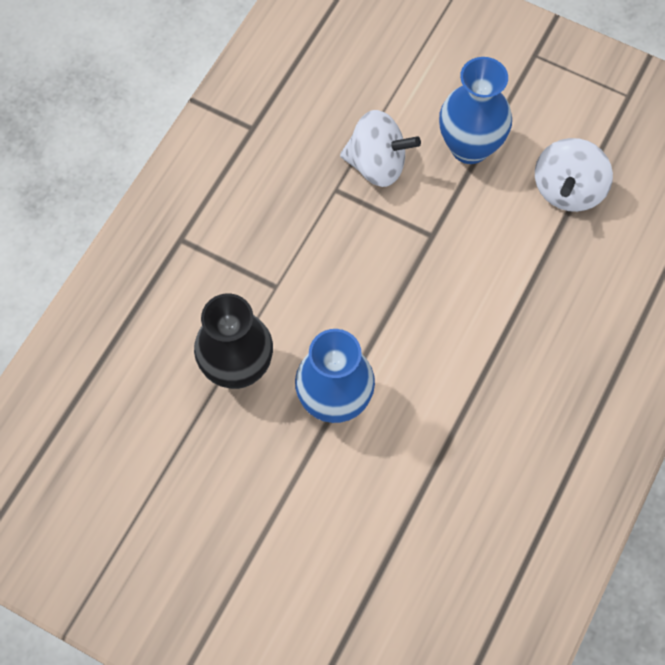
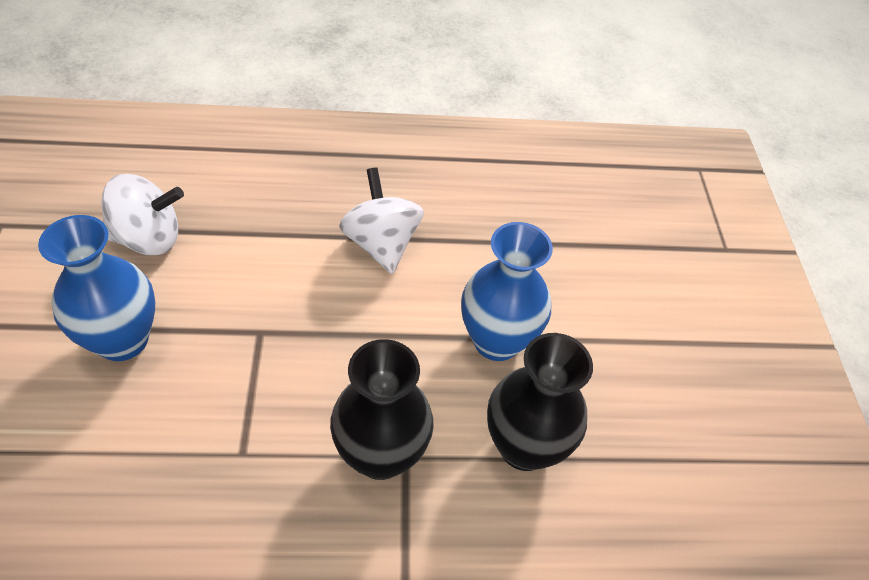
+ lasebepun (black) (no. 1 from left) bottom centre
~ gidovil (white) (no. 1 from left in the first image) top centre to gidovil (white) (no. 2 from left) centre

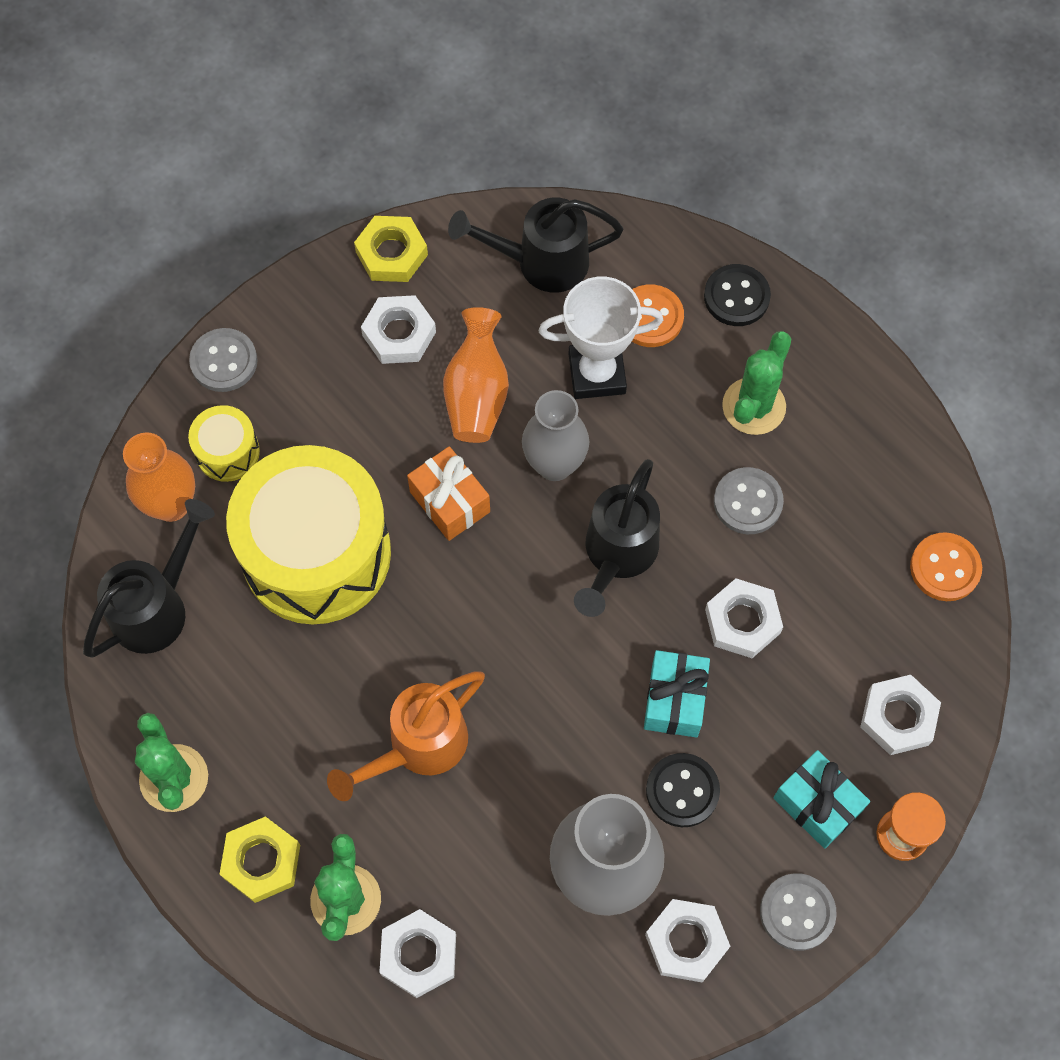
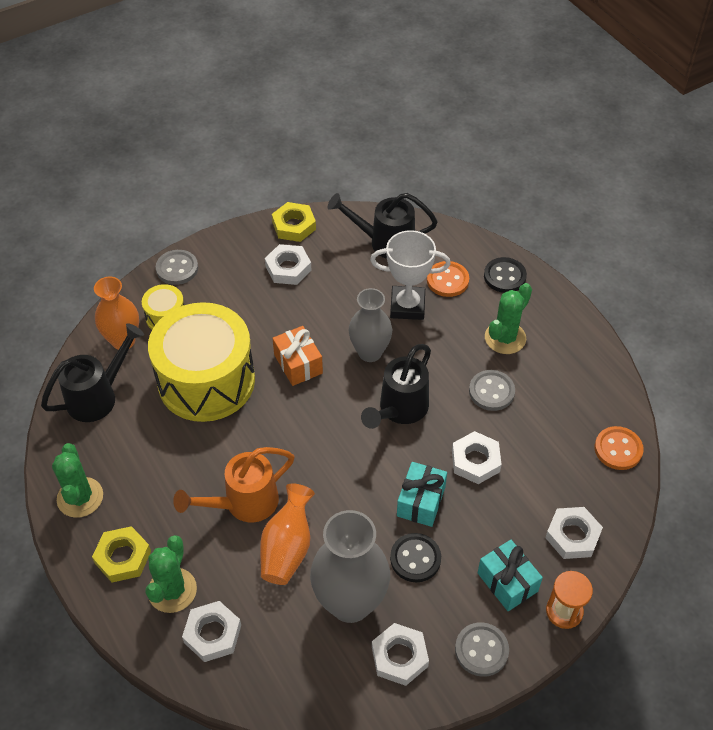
~ lasebepun (orange) (no. 2 from left) centre to bottom centre

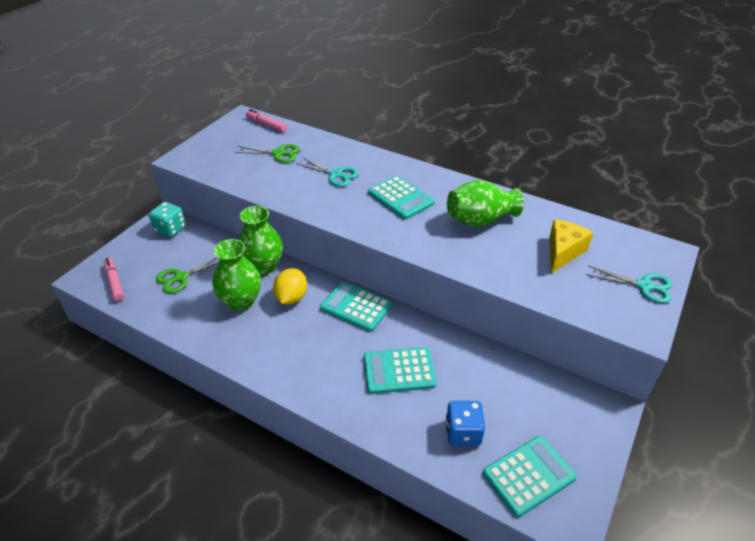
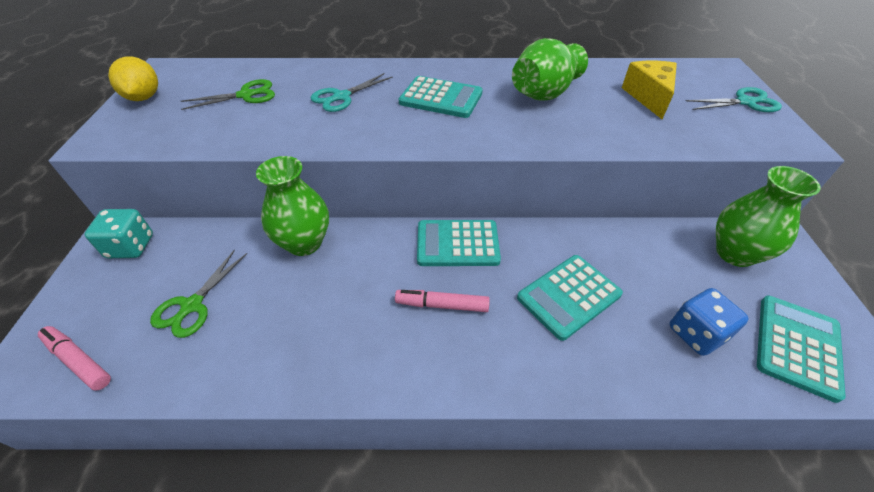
~ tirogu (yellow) centre to top left
~ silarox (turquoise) (no. 1 from left) top centre = top centre 135 degrees clockwise
~ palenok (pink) (no. 2 from left) top centre to centre
~ lasebepun (green) (no. 1 from left in the first image) middle left to lasebepun (green) (no. 3 from left) middle right

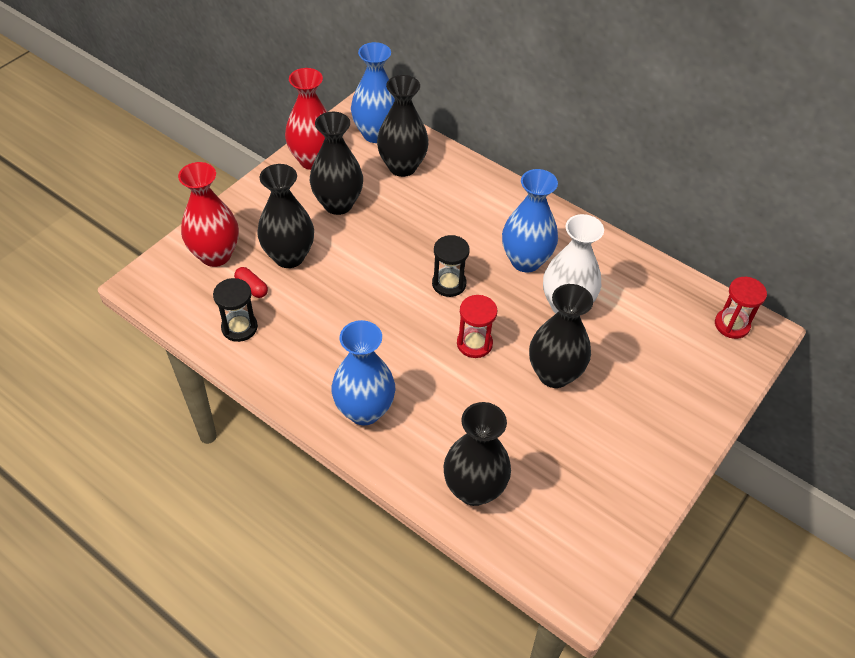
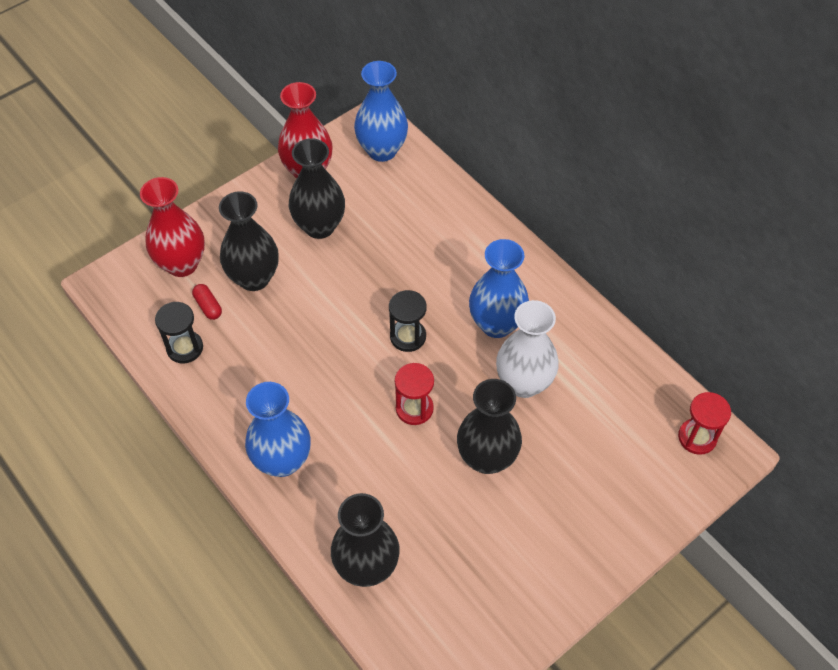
- lasebepun (black) (no. 3 from left) top centre

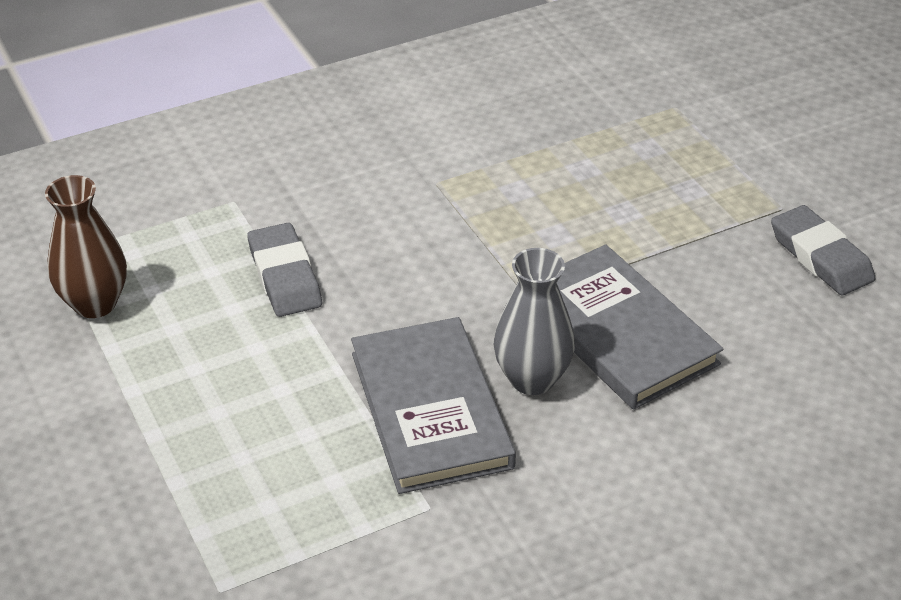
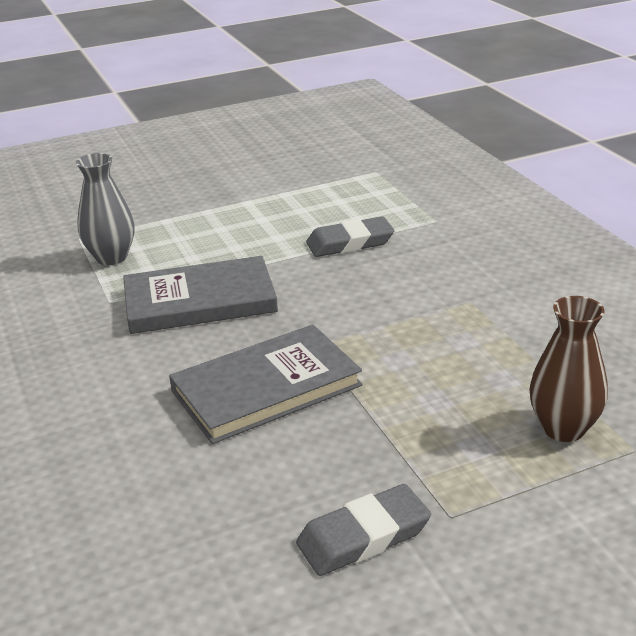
~ lasebepun (grey) centre to top left
~ lasebepun (brown) middle left to middle right

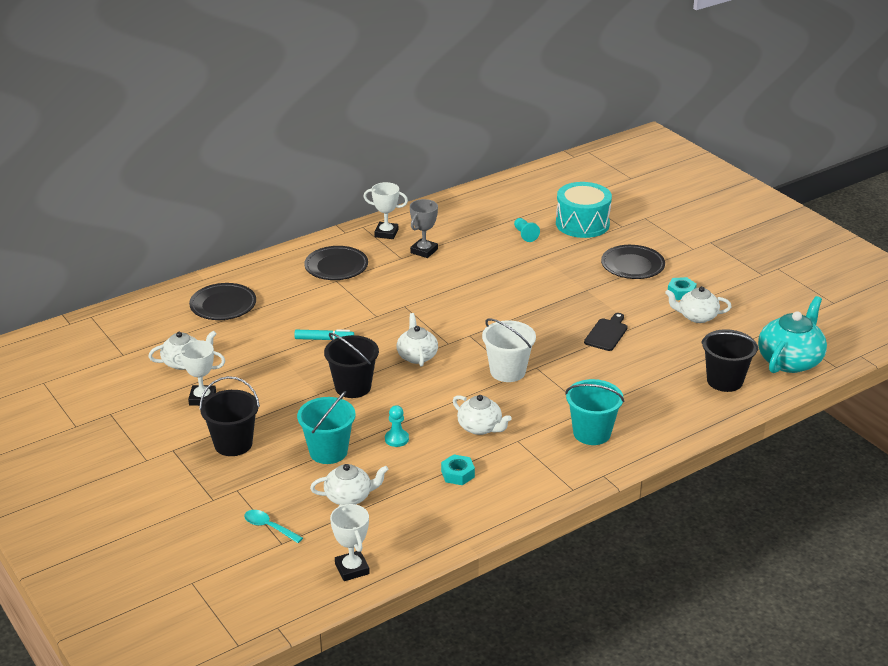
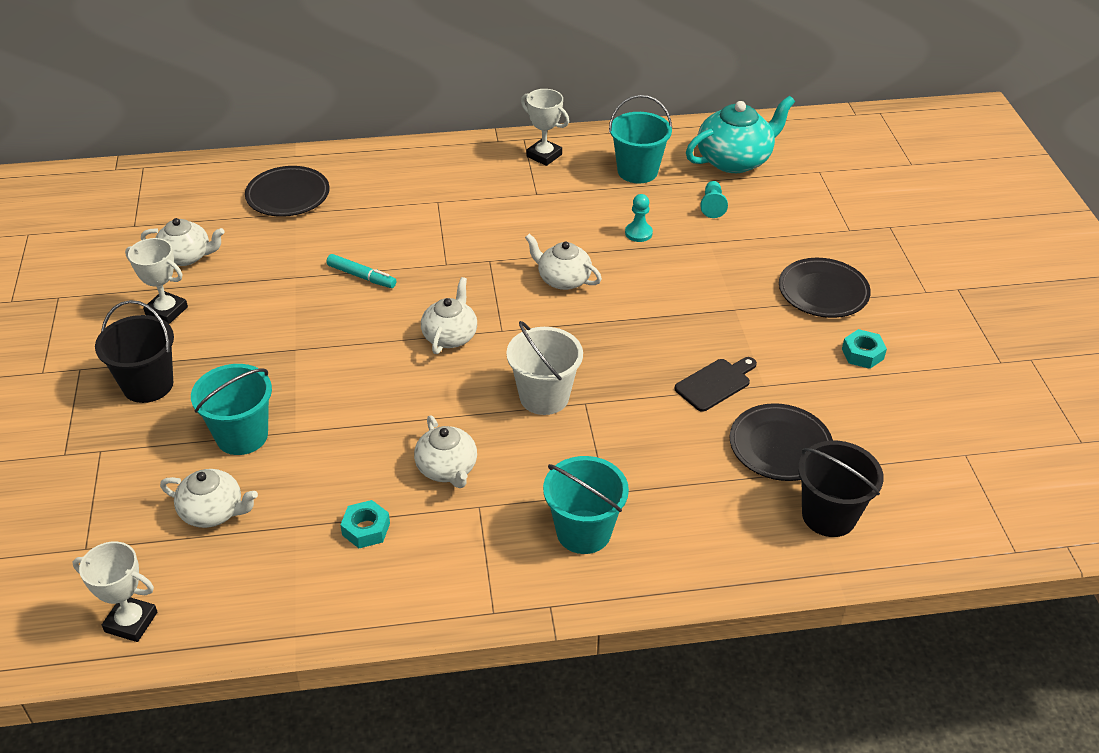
~ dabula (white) (no. 2 from left in the first image) bottom centre = bottom left 75 degrees counterclockwise
~ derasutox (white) (no. 5 from left) middle right to centre
+ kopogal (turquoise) (no. 3 from left) top centre
~ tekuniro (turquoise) (no. 1 from left) centre to top centre
~ derasutox (turquoise) middle right to top right
~ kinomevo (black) (no. 2 from left) centre to middle right
- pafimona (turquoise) bottom left
- kopogal (black) (no. 2 from left) centre
- dabula (grey) centre
- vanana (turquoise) top centre

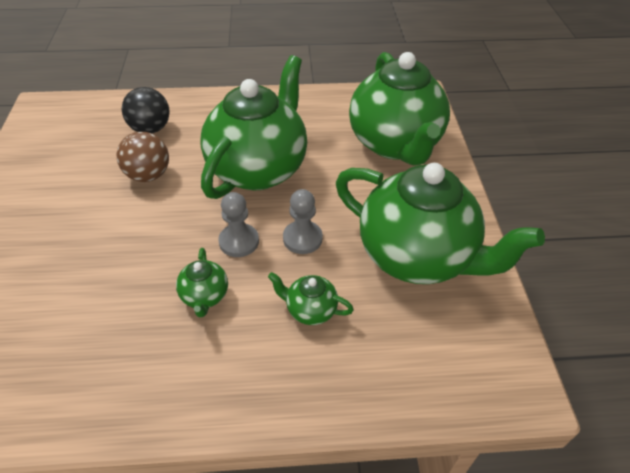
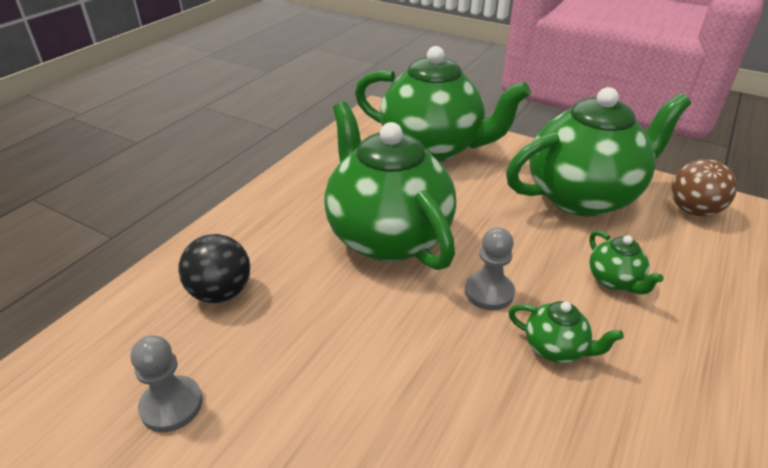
~ tekuniro (grey) (no. 2 from left in the first image) centre to tekuniro (grey) (no. 1 from left) bottom left
~ derasutox (green) (no. 3 from left in the first image) centre = middle right 75 degrees counterclockwise
~ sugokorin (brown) top left to middle right

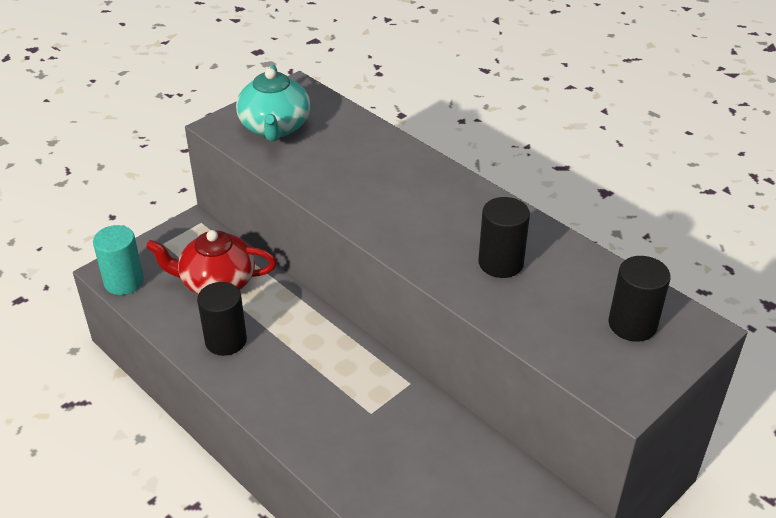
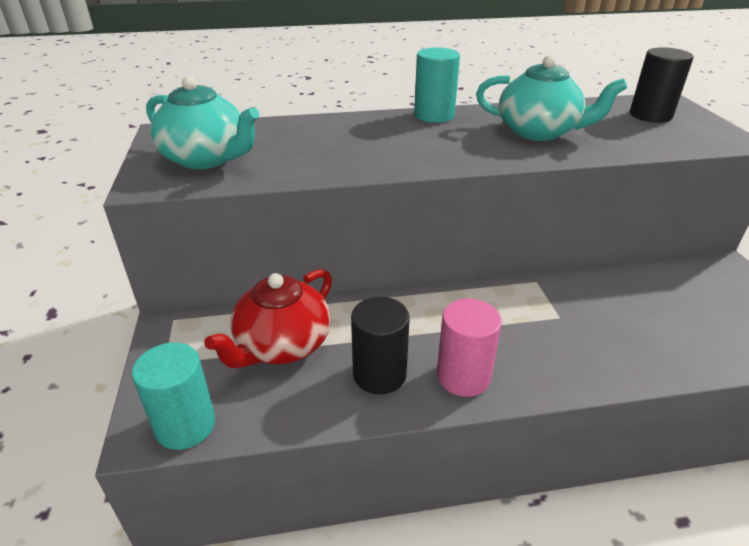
+ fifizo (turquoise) (no. 2 from left) top centre
+ fifizo (pink) centre
~ fifizo (black) (no. 2 from left) centre to derasutox (turquoise) (no. 2 from left) top right

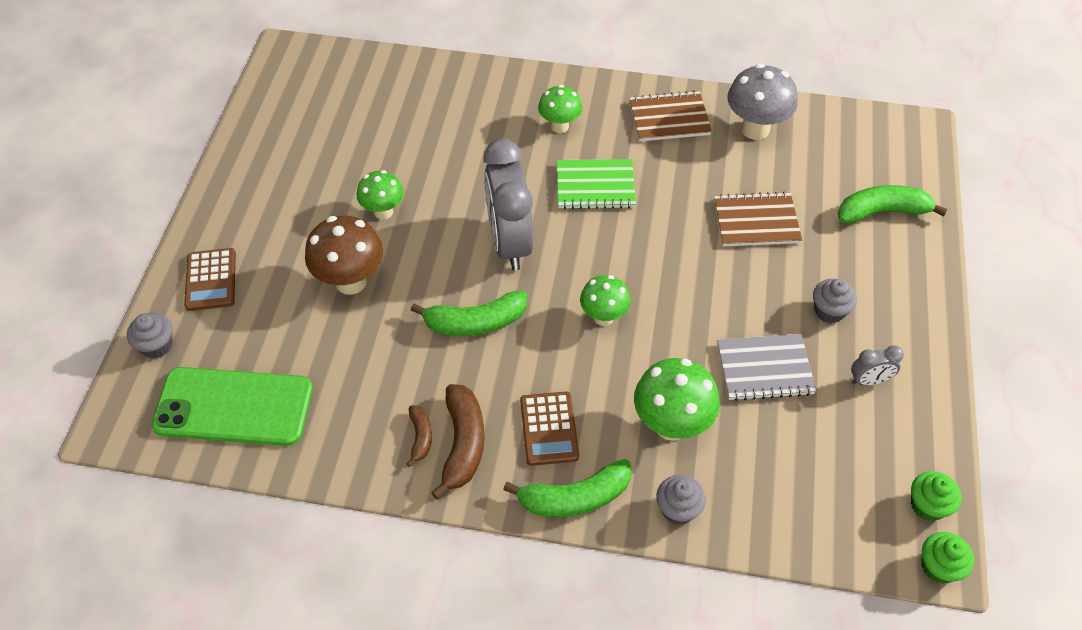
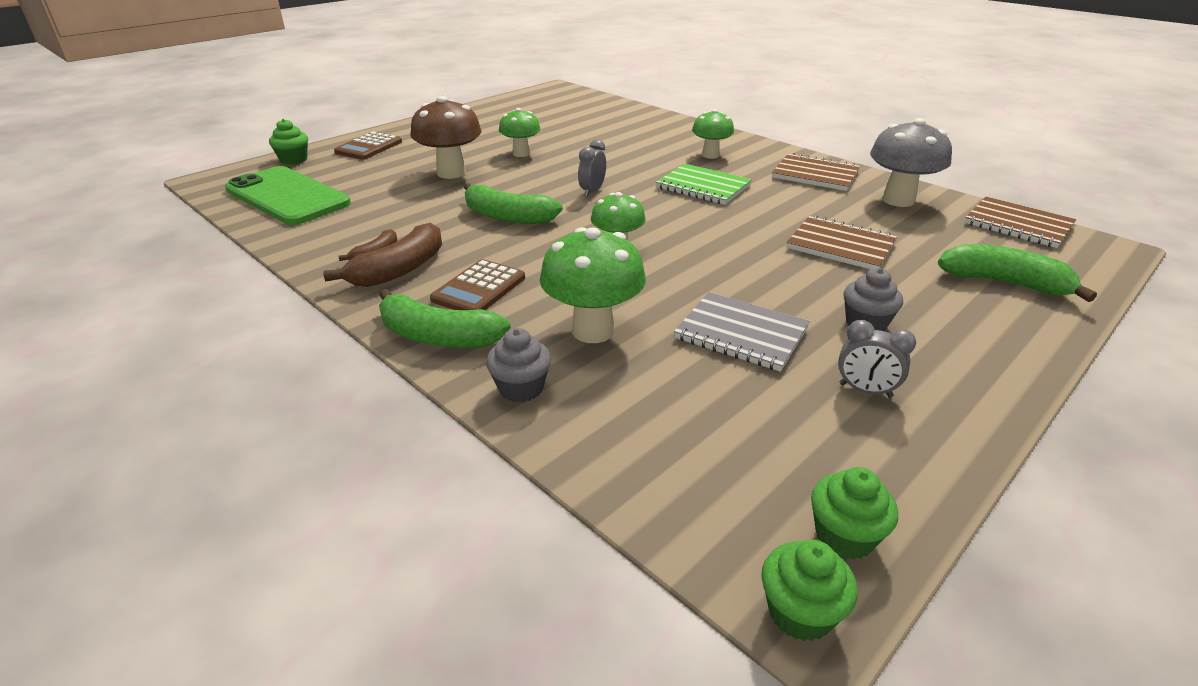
~ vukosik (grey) (no. 1 from left) middle left to vukosik (green) (no. 1 from left) top left
~ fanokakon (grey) (no. 1 from left) top centre = top centre x0.44
+ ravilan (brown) (no. 3 from left) top right

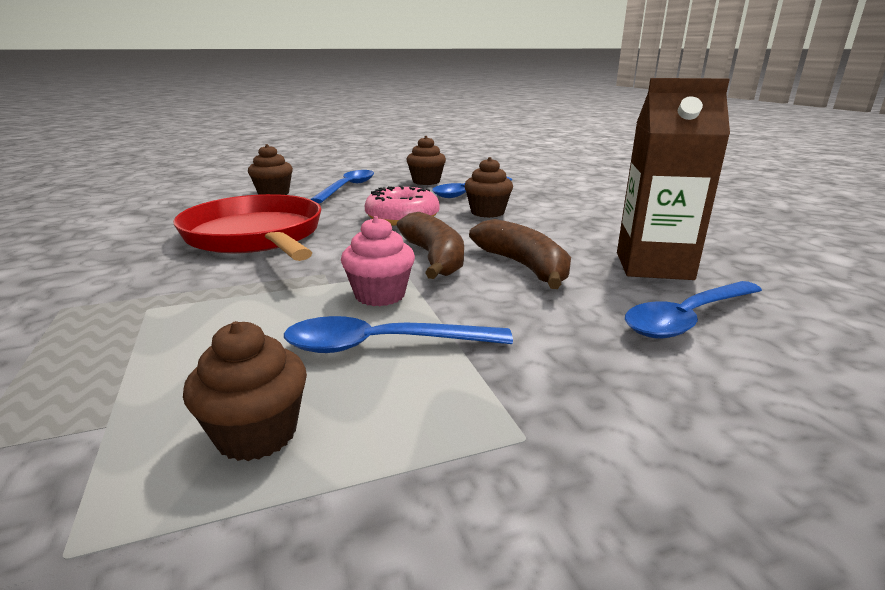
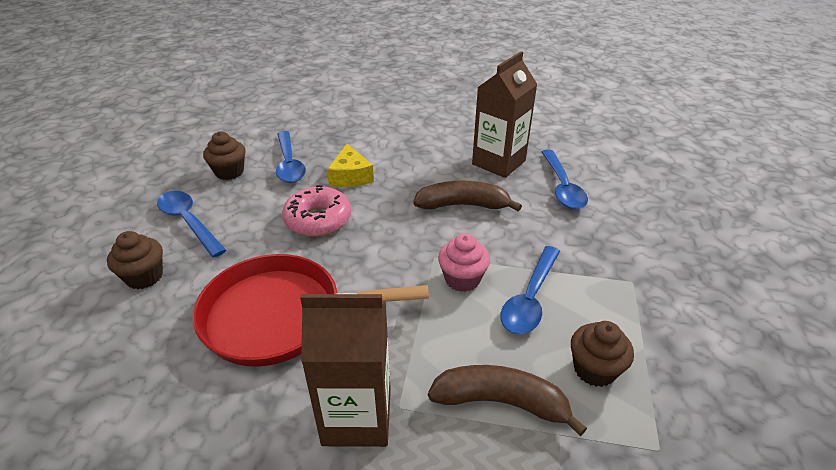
+ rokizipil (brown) (no. 1 from left) bottom centre
~ vukosik (brown) (no. 4 from left) top centre to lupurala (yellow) centre
~ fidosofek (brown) (no. 1 from left in the first image) centre to fidosofek (brown) (no. 2 from left) bottom centre

